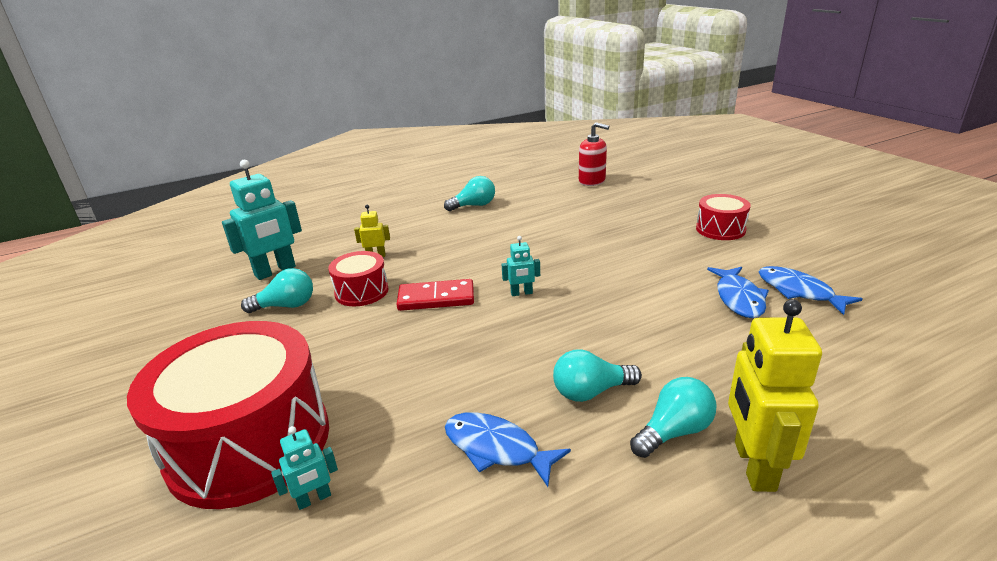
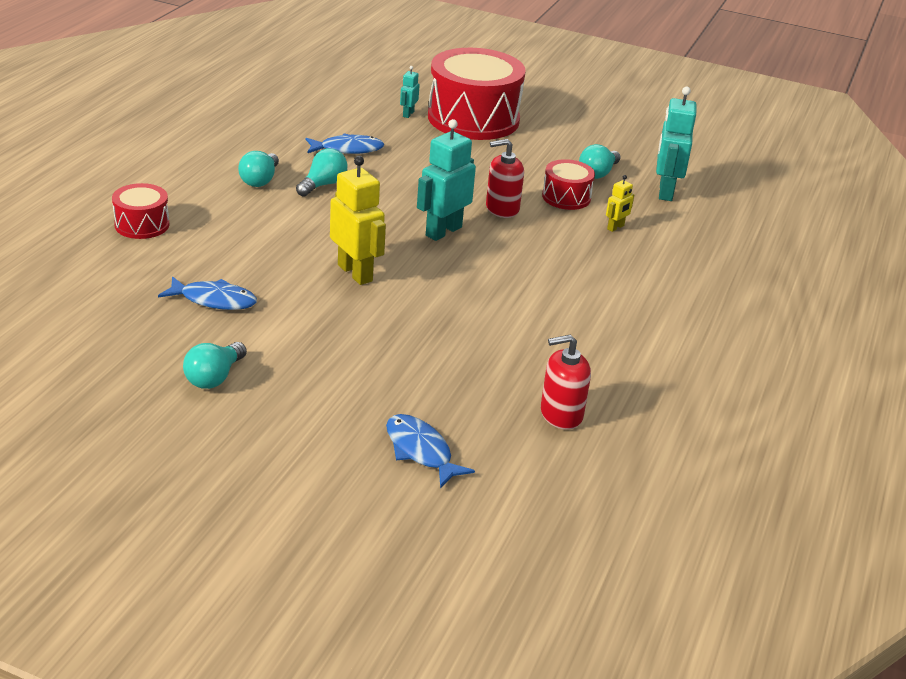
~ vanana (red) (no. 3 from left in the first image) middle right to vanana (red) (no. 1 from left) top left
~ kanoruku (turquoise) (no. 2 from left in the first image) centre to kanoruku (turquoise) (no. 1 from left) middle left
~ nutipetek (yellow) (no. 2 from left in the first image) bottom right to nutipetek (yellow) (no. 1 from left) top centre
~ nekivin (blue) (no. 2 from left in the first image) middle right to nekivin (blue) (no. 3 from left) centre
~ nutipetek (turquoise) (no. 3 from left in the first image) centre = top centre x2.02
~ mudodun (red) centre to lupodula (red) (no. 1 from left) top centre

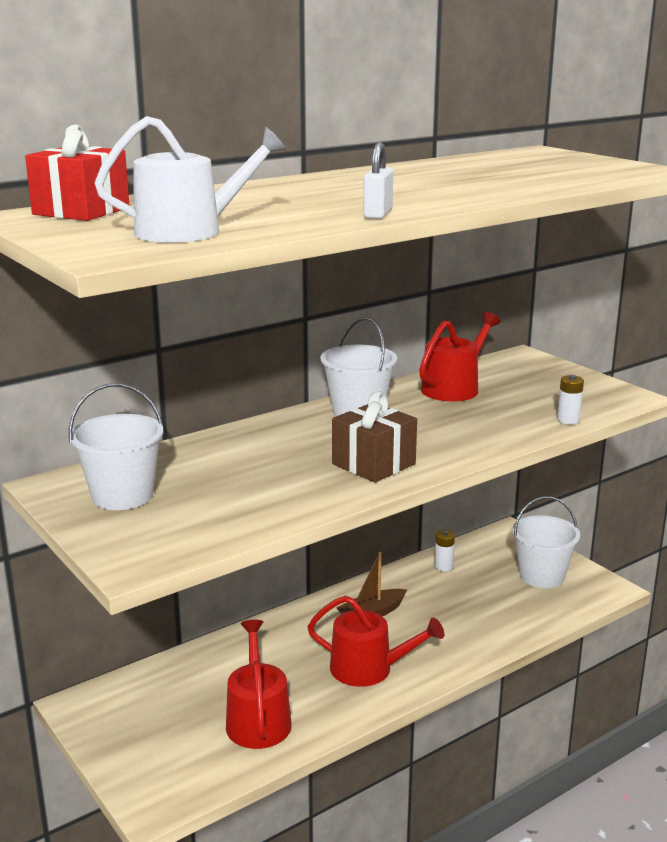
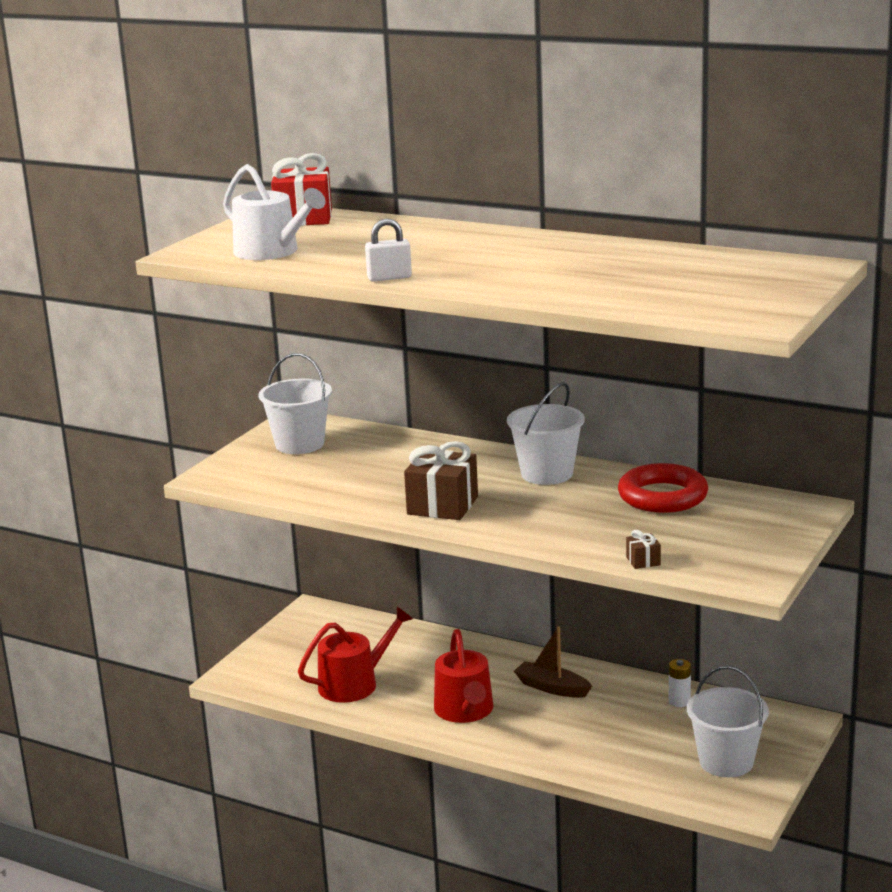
~ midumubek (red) (no. 3 from left) middle right to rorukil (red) middle right
~ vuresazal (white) (no. 2 from left) middle right to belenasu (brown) (no. 2 from left) middle right

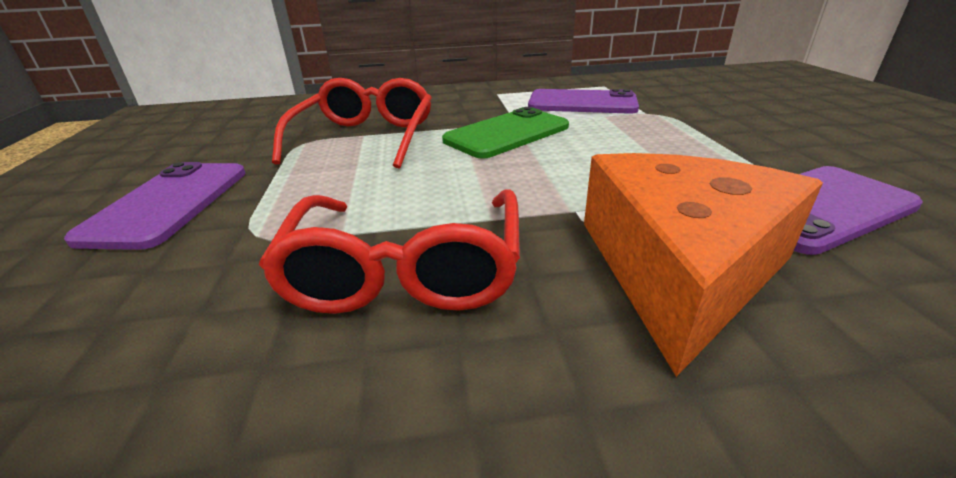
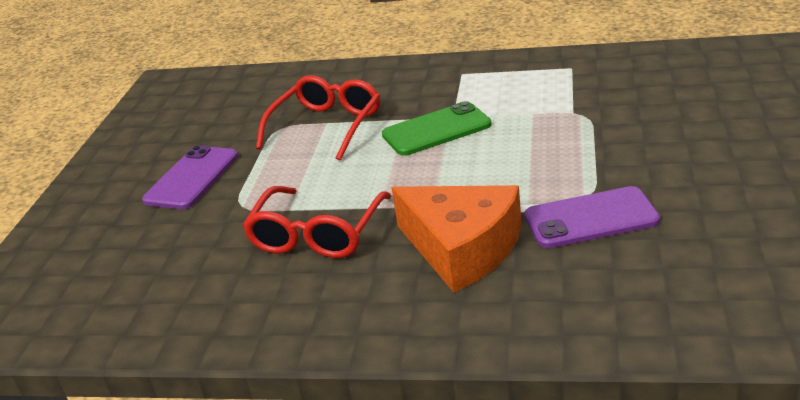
~ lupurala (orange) middle right = centre 90 degrees clockwise
- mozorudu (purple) (no. 2 from left) top centre

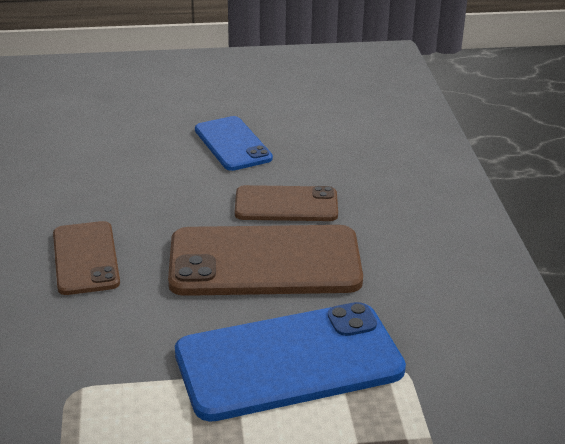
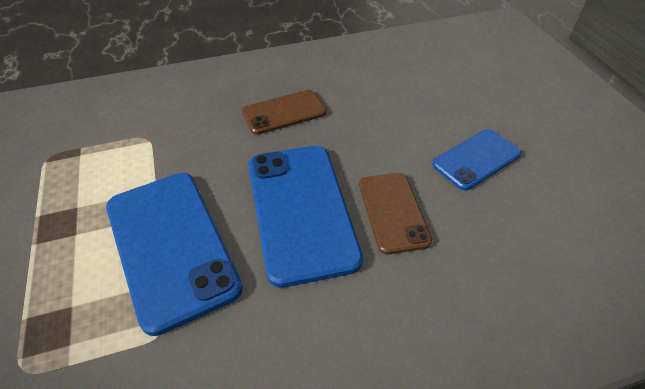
~ mozorudu (brown) (no. 2 from left) centre to mozorudu (blue) (no. 2 from left) centre

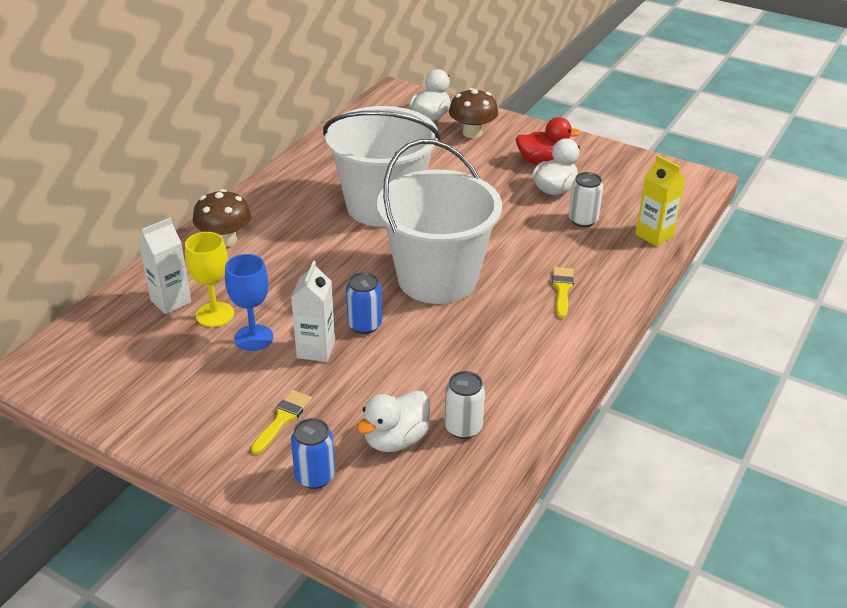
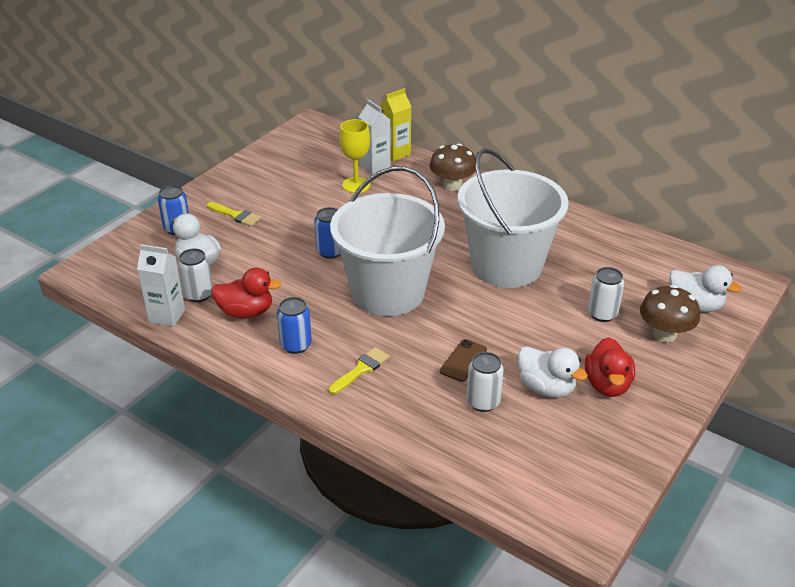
~ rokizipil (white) (no. 2 from left in the first image) centre to rokizipil (white) (no. 1 from left) middle left
+ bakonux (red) (no. 1 from left) middle left
+ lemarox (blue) (no. 2 from left) centre
~ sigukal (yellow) (no. 2 from left) centre = centre 60 degrees counterclockwise
~ rokizipil (yellow) top right to top centre
+ mozorudu (brown) centre
+ lemarox (white) (no. 3 from left) middle right
- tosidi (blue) middle left

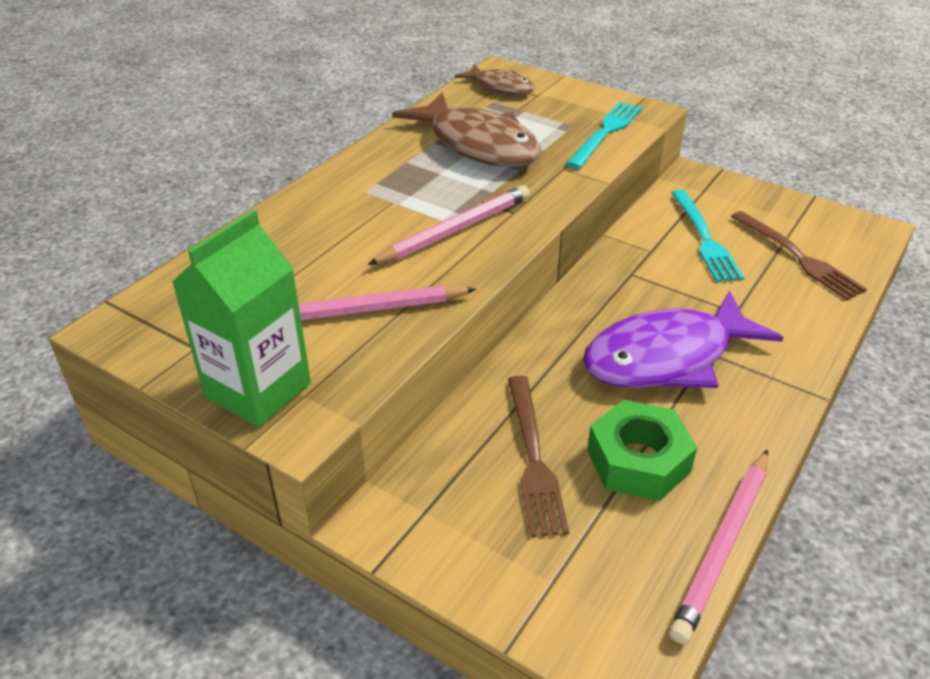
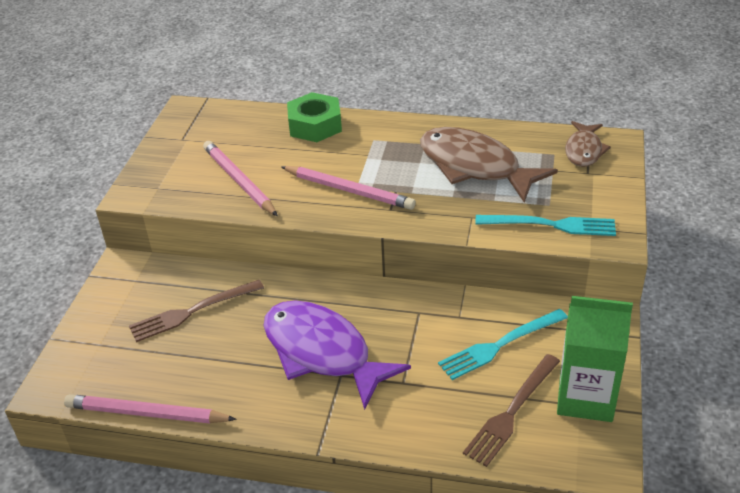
~ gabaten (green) middle right to top centre
~ nekivin (brown) (no. 1 from left) top centre = centre 105 degrees clockwise
~ rokizipil (green) middle left to bottom right

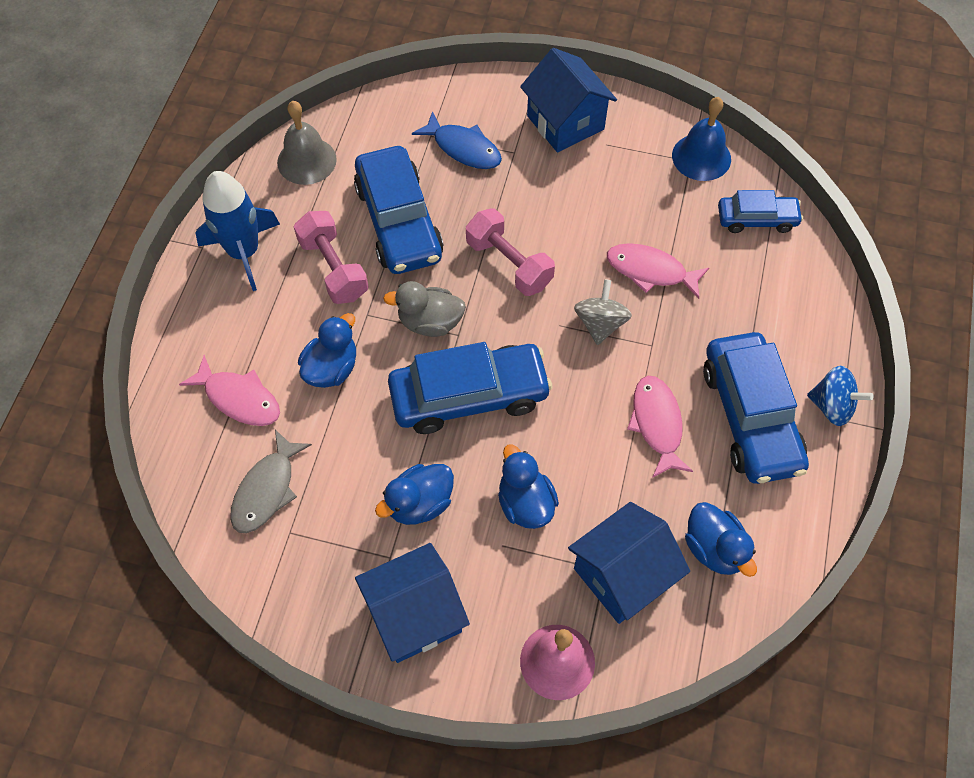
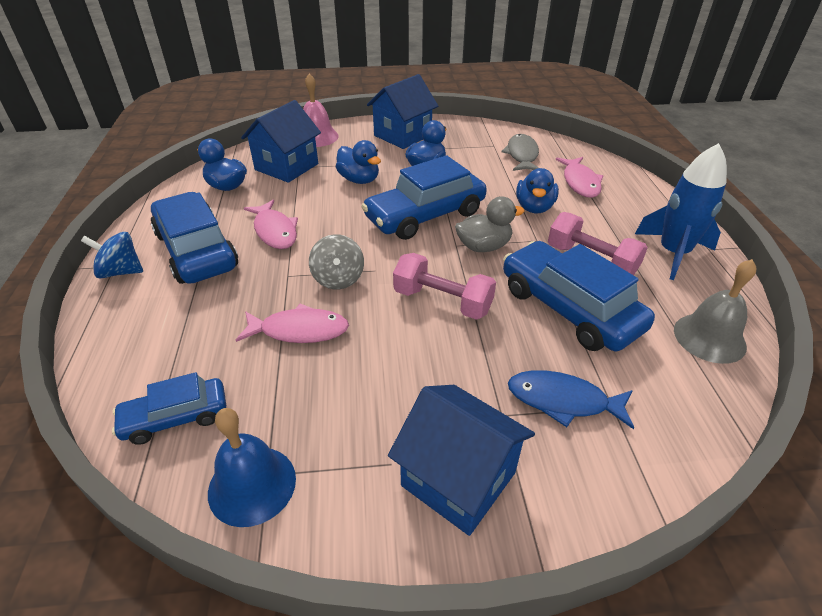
~ nekivin (pink) (no. 1 from left in the first image) middle left = top right 105 degrees counterclockwise

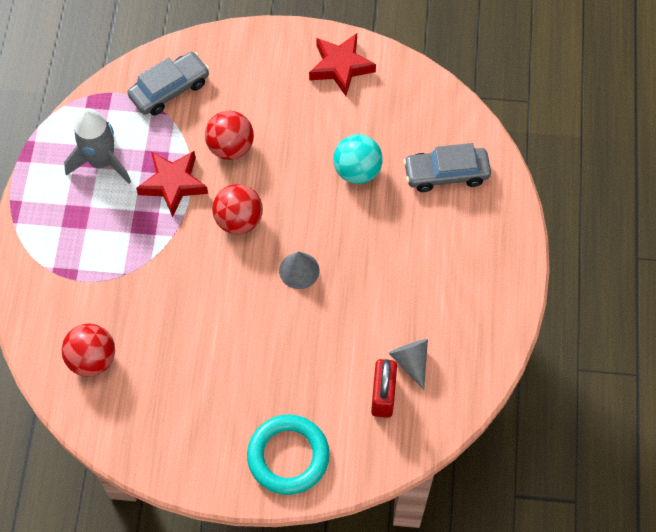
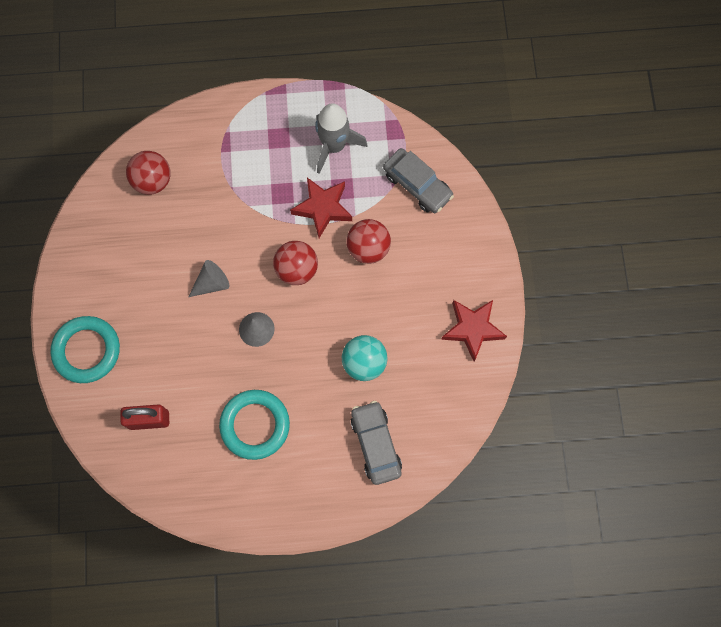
~ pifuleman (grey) (no. 2 from left in the first image) bottom centre to pifuleman (grey) (no. 1 from left) middle left
+ rorukil (turquoise) (no. 2 from left) bottom centre

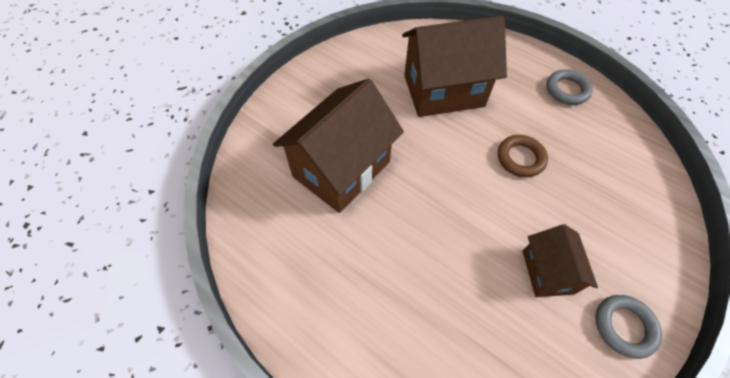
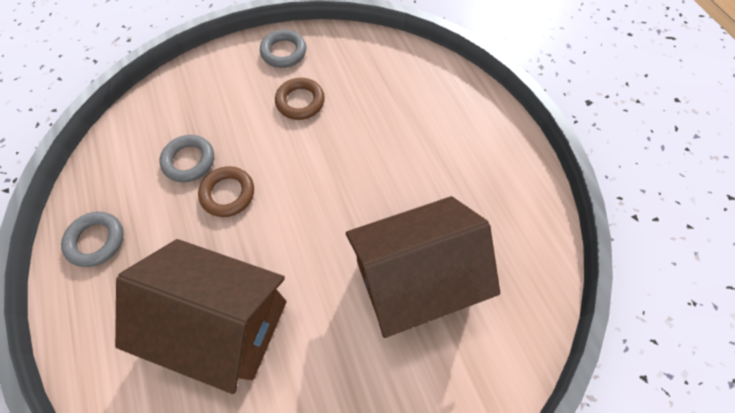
+ rorukil (grey) (no. 2 from left) middle left
~ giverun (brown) (no. 3 from left) bottom right to rorukil (brown) (no. 2 from left) top centre

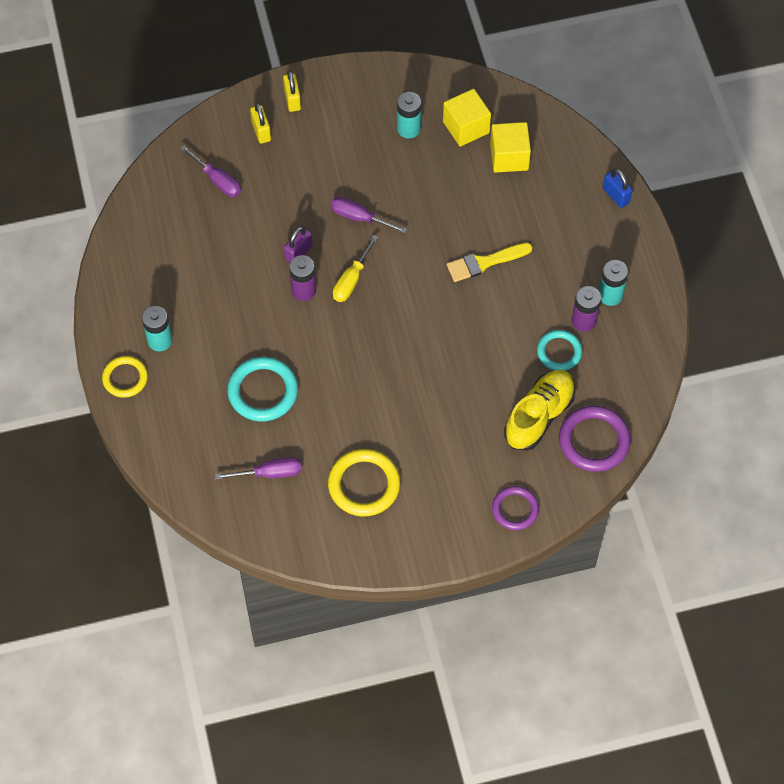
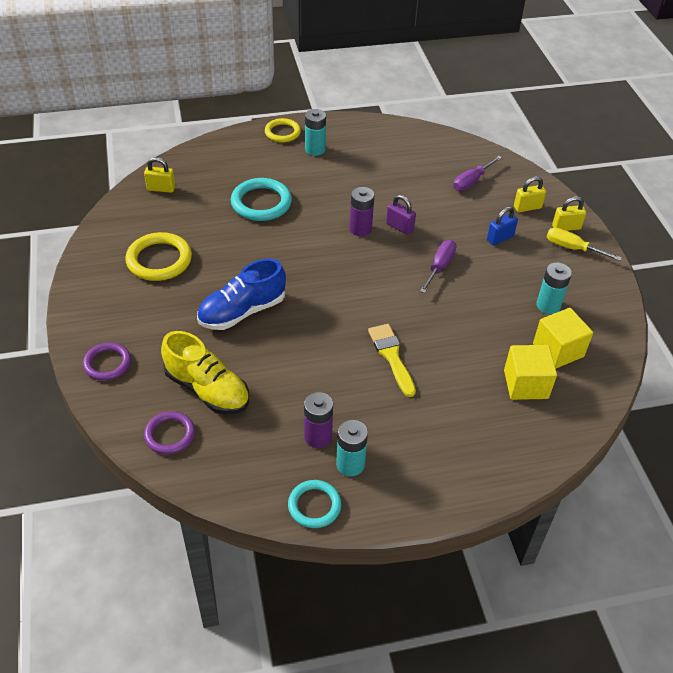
+ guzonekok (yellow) (no. 1 from left) top left
~ rorukil (purple) (no. 2 from left) middle right = middle left x0.65
+ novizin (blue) centre
~ rorukil (turquoise) (no. 2 from left) middle right to bottom centre
~ guzonekok (blue) top right to middle right
~ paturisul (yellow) centre to middle right
- paturisul (purple) (no. 2 from left) middle left

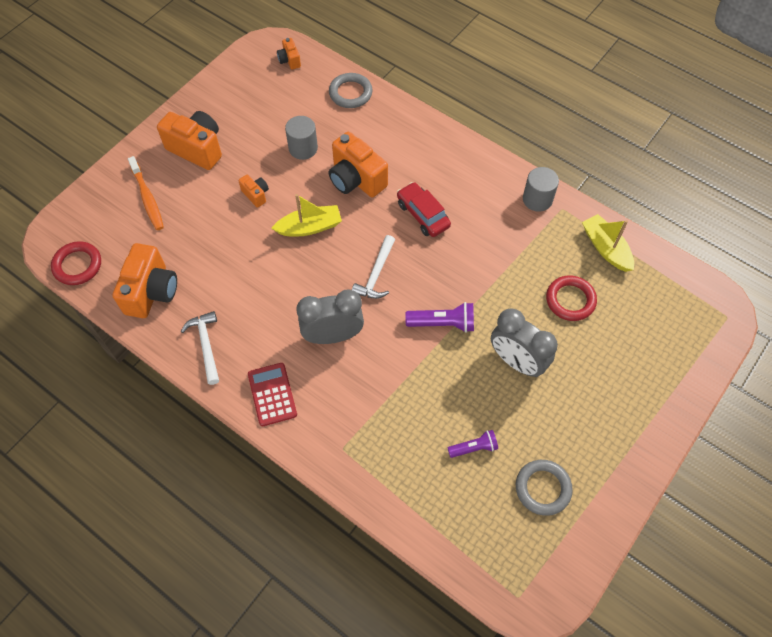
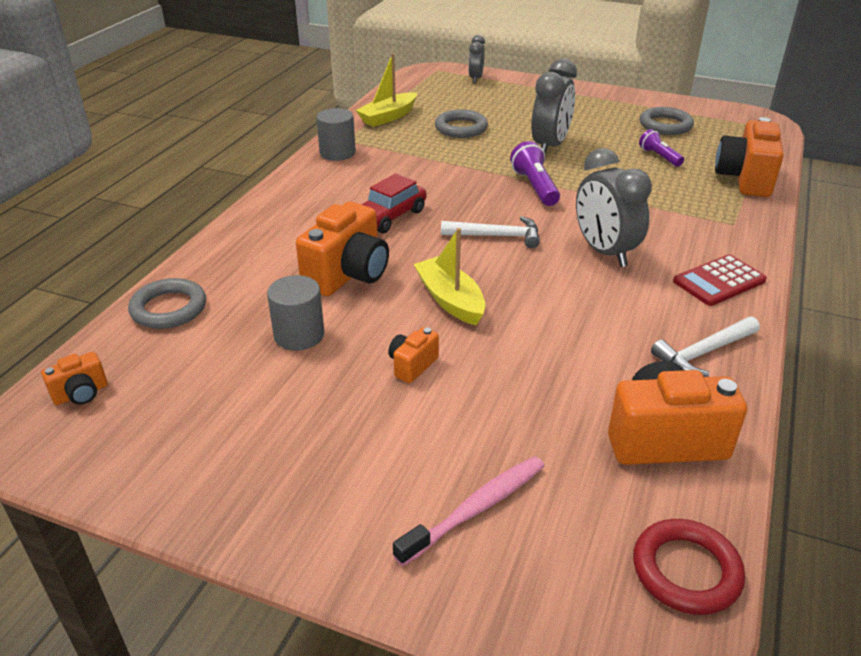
~ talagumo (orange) top left to talagumo (pink) bottom centre
~ rorukil (red) (no. 2 from left) middle right to rorukil (grey) (no. 2 from left) top centre
+ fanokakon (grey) (no. 1 from left) top centre
~ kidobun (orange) (no. 2 from left in the first image) top left to kidobun (orange) (no. 5 from left) top right

